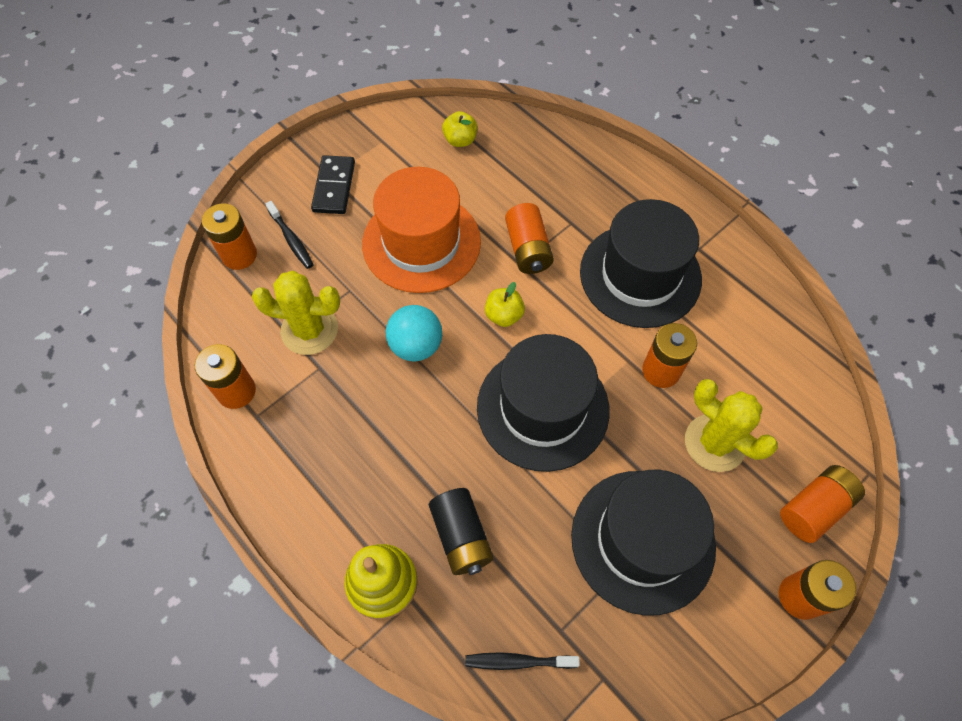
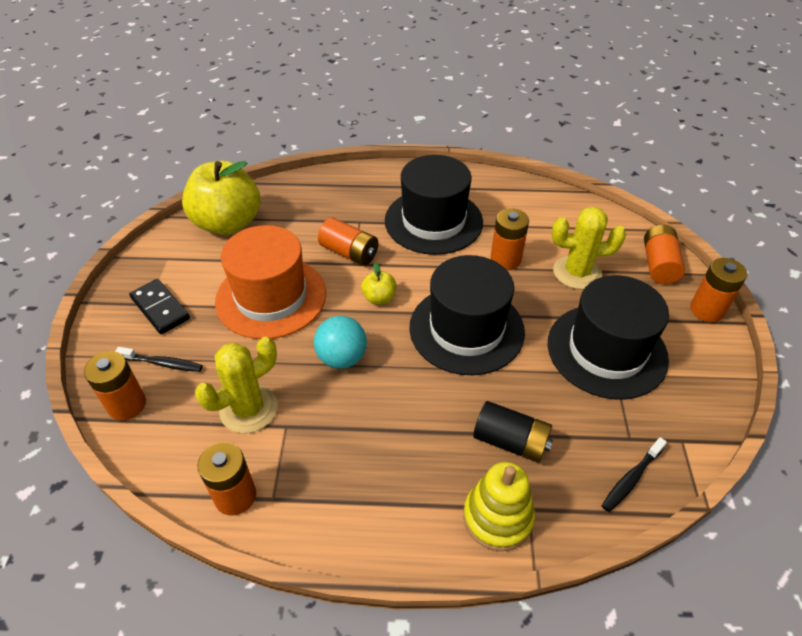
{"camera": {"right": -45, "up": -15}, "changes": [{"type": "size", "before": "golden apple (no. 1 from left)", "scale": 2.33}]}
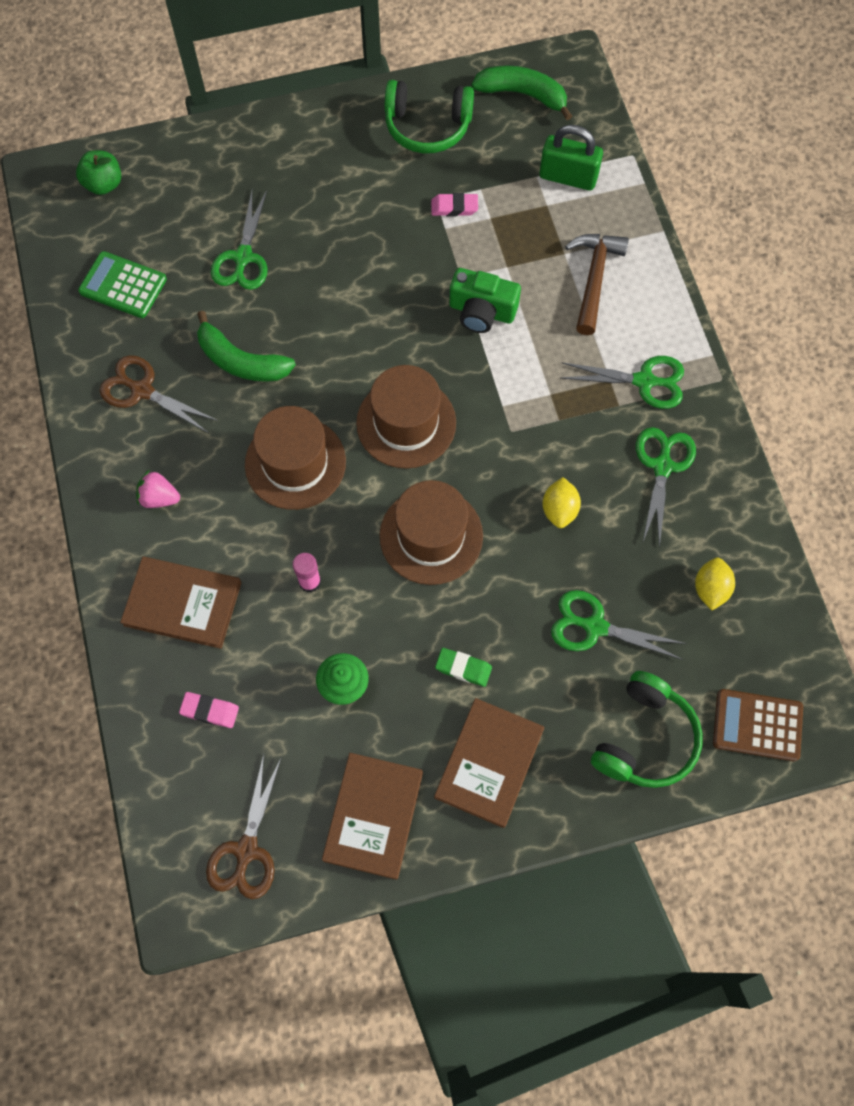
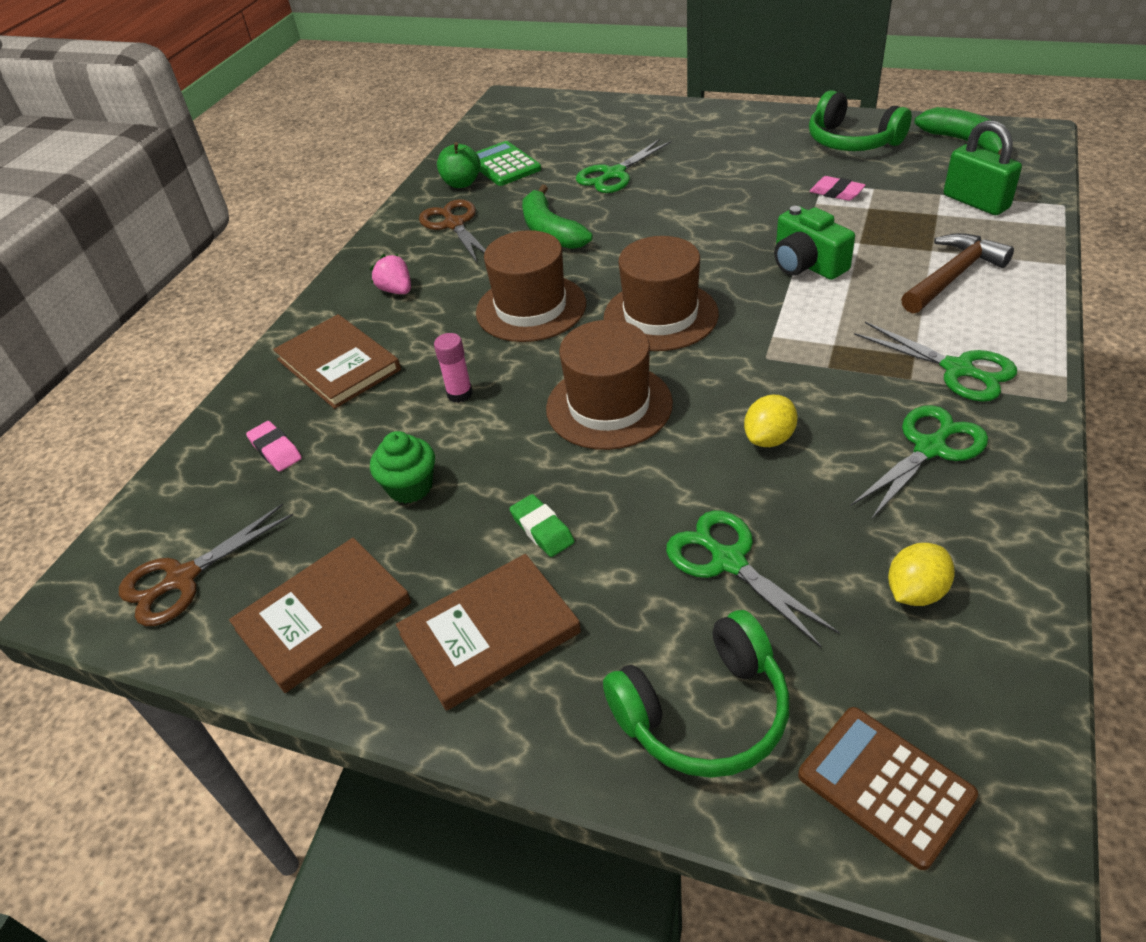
{"camera": {"right": 40, "up": -25}, "changes": [{"type": "relocated", "before": "emerald apple"}]}
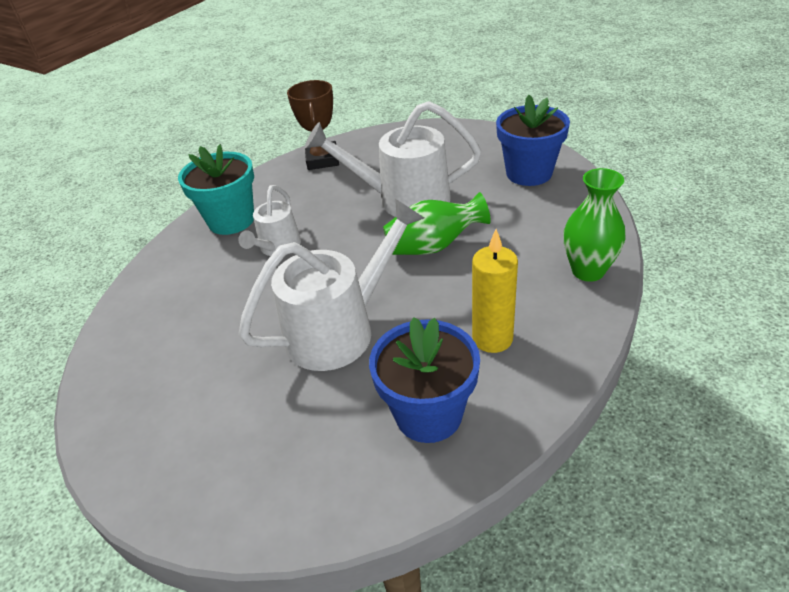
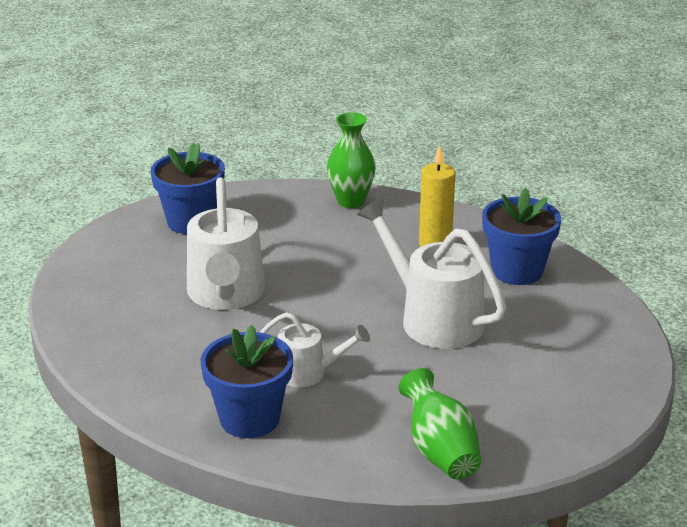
{"camera": {"right": -100, "up": -10}, "changes": [{"type": "colour", "before": "turquoise flower pot", "after": "cobalt flower pot (no. 2 from left)"}, {"type": "missing", "before": "brown trophy"}, {"type": "relocated", "before": "emerald tall vase (no. 1 from left in the first image)", "after": "emerald tall vase (no. 2 from left)"}]}
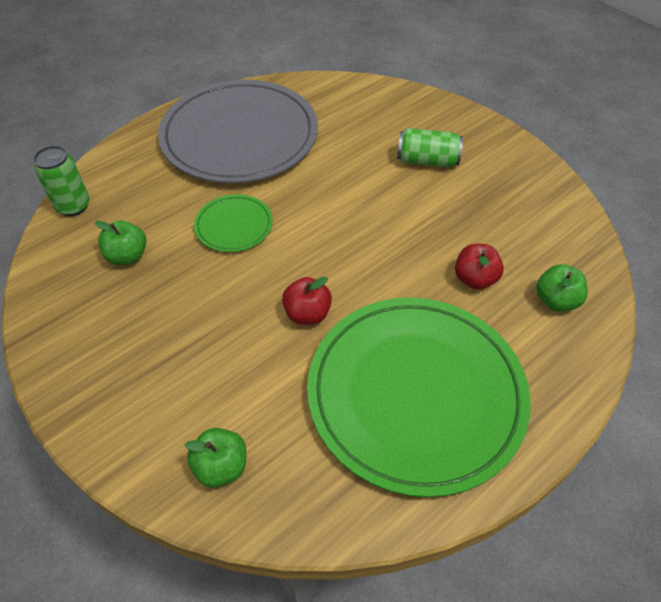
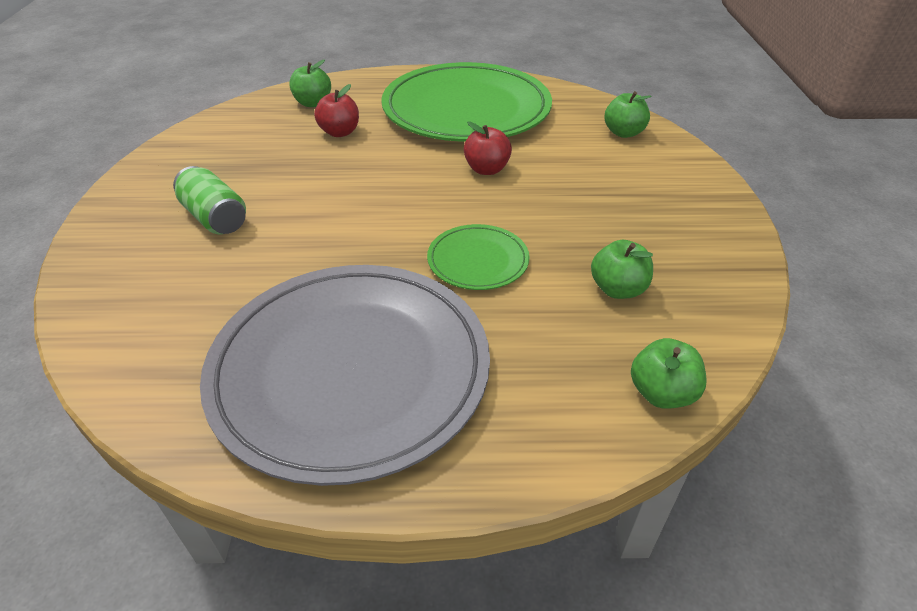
{"camera": {"right": -140, "up": -10}, "changes": [{"type": "exchanged", "before": "emerald soda can (no. 1 from left)", "after": "emerald apple (no. 4 from left)"}]}
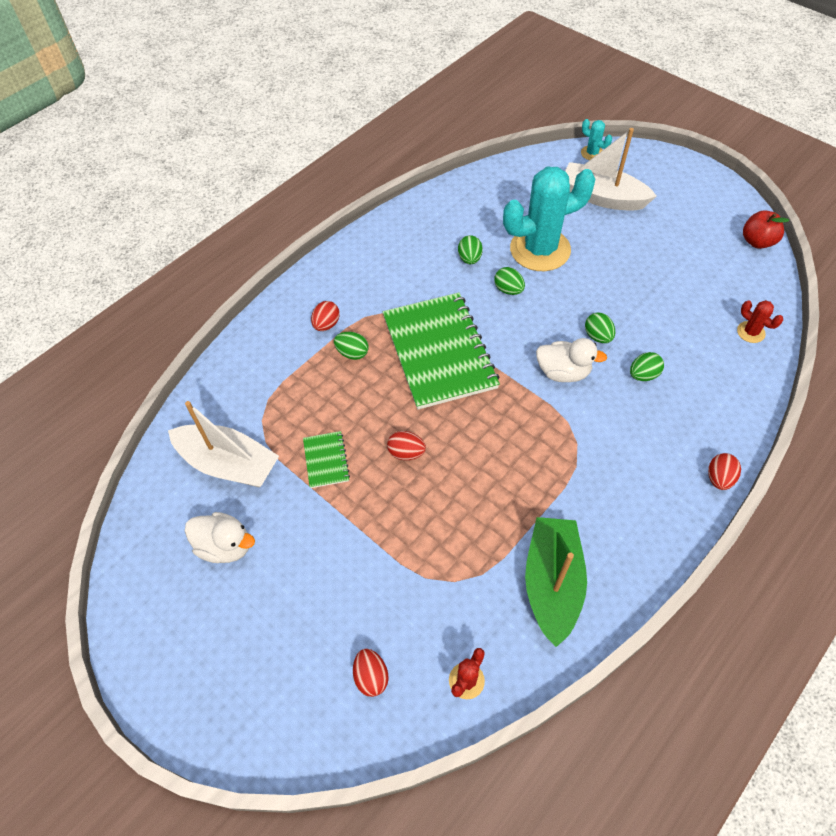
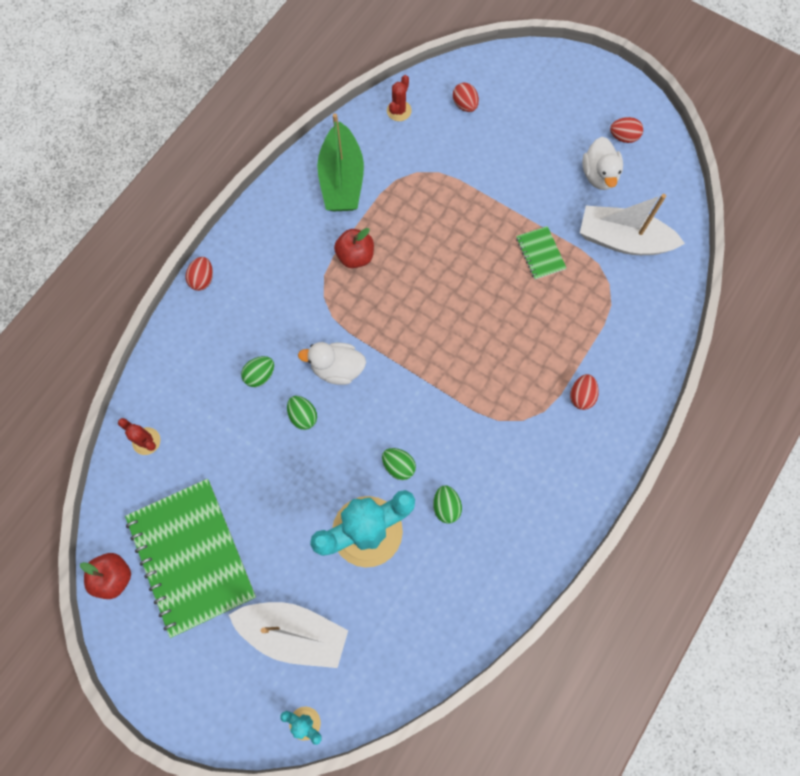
{"camera": {"right": 170, "up": 15}, "changes": [{"type": "spun", "before": "snow-white rubber duck (no. 1 from left in the first image)", "turn": -105}, {"type": "missing", "before": "emerald toy egg (no. 1 from left)"}, {"type": "relocated", "before": "emerald exercise book (no. 2 from left in the first image)", "after": "emerald exercise book (no. 1 from left)"}, {"type": "relocated", "before": "scarlet toy egg (no. 3 from left in the first image)", "after": "scarlet toy egg (no. 4 from left)"}, {"type": "appeared", "after": "scarlet apple (no. 2 from left)"}]}
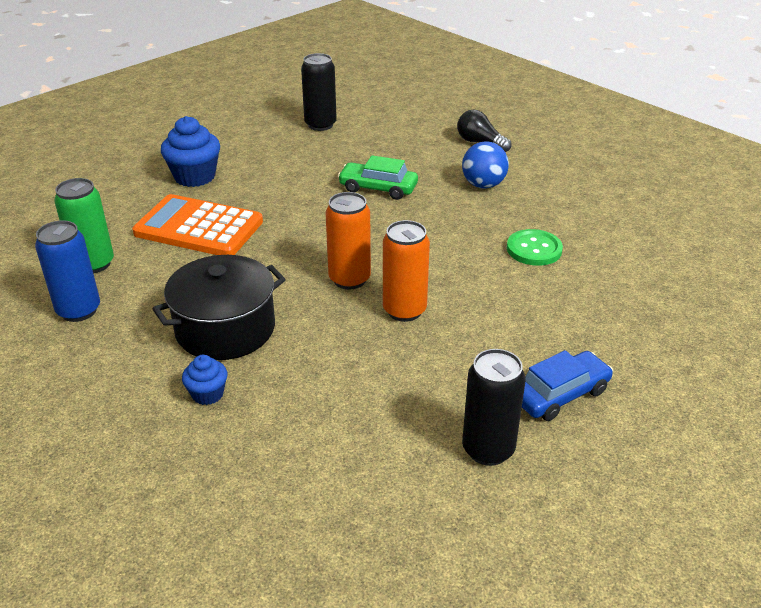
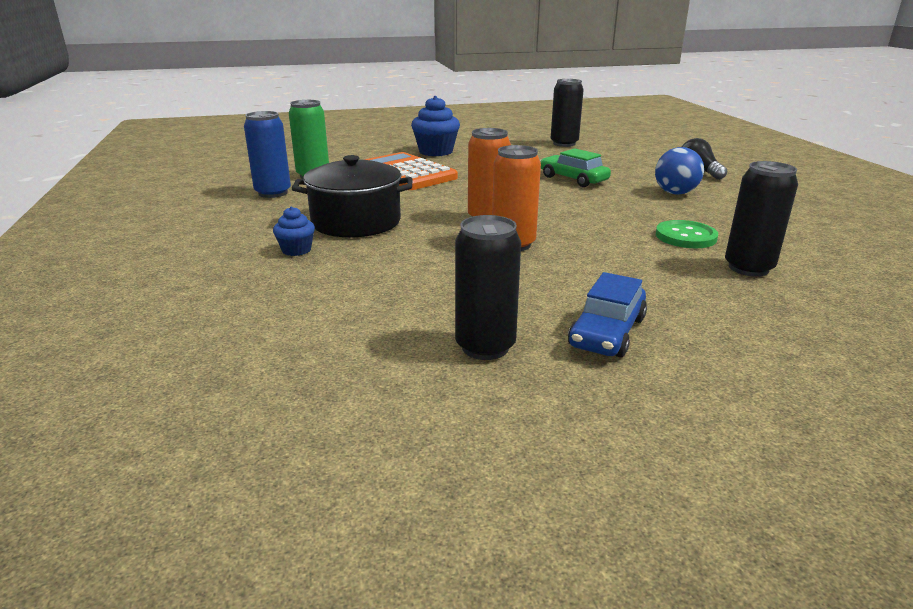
{"camera": {"right": 30, "up": -10}, "changes": [{"type": "spun", "before": "cobalt toy car", "turn": 120}, {"type": "appeared", "after": "jet-black soda can (no. 3 from left)"}]}
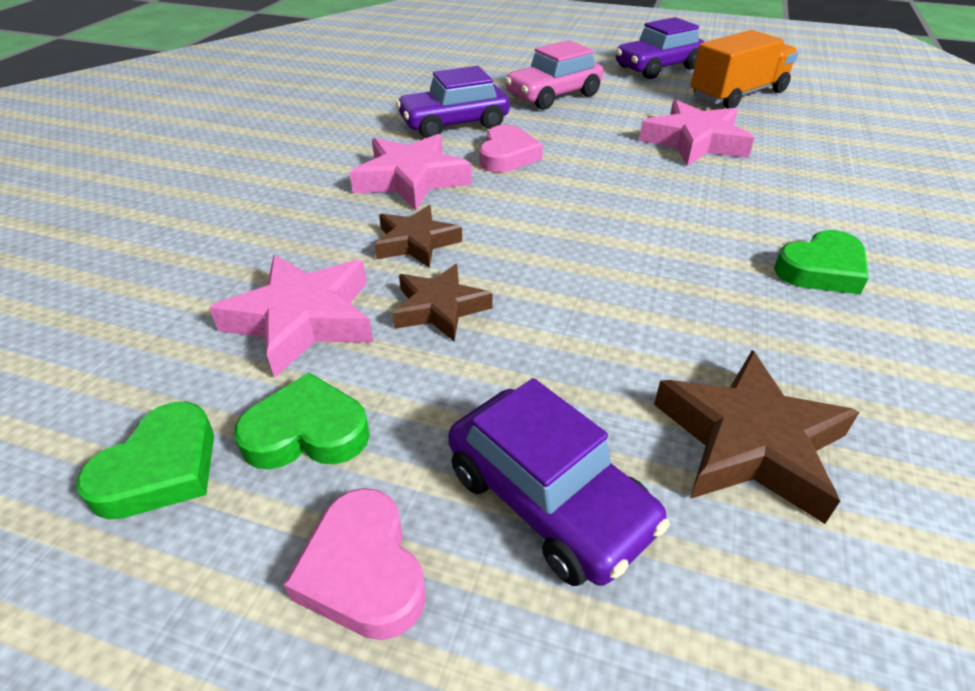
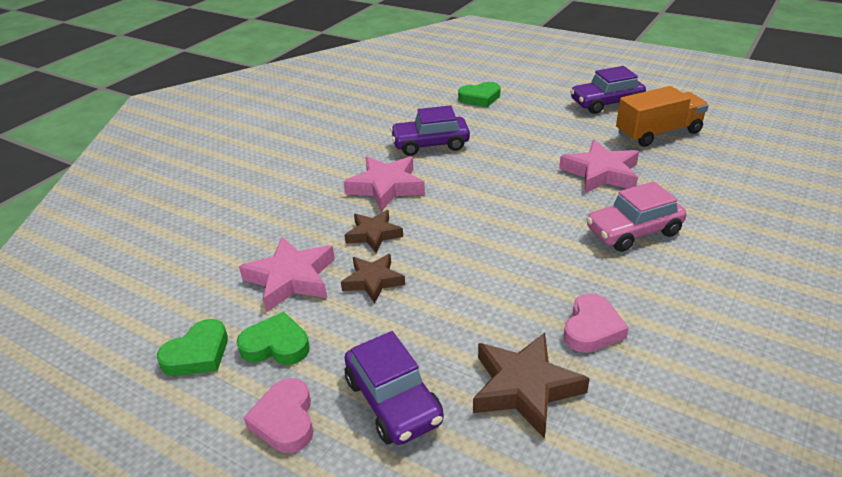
{"camera": {"right": 15, "up": -5}, "changes": [{"type": "relocated", "before": "rose-pink love heart (no. 2 from left)"}, {"type": "relocated", "before": "rose-pink toy car"}, {"type": "relocated", "before": "emerald love heart (no. 3 from left)"}]}
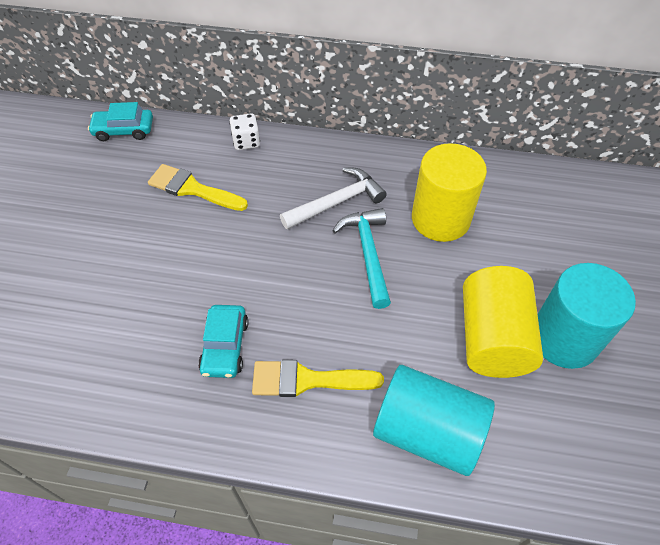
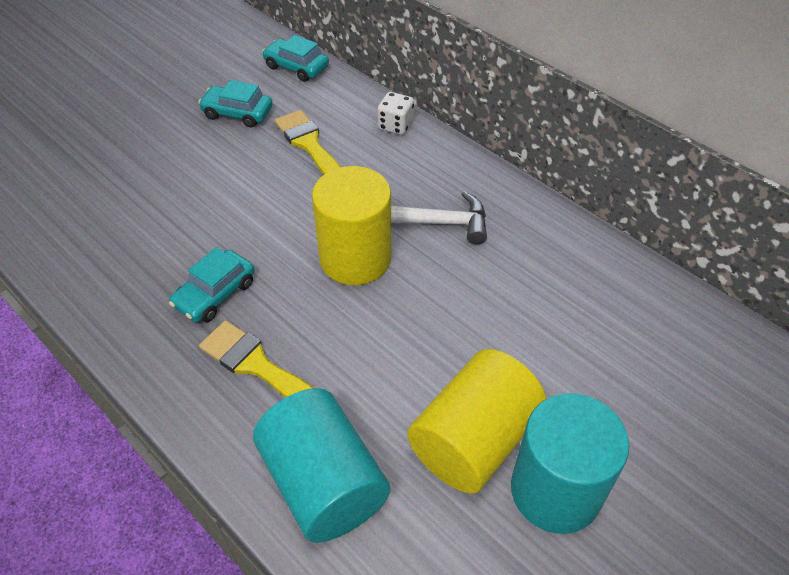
{"camera": {"right": 35, "up": -5}, "changes": [{"type": "missing", "before": "turquoise hammer"}, {"type": "relocated", "before": "golden cylinder shape (no. 1 from left)"}, {"type": "appeared", "after": "turquoise toy car (no. 2 from left)"}]}
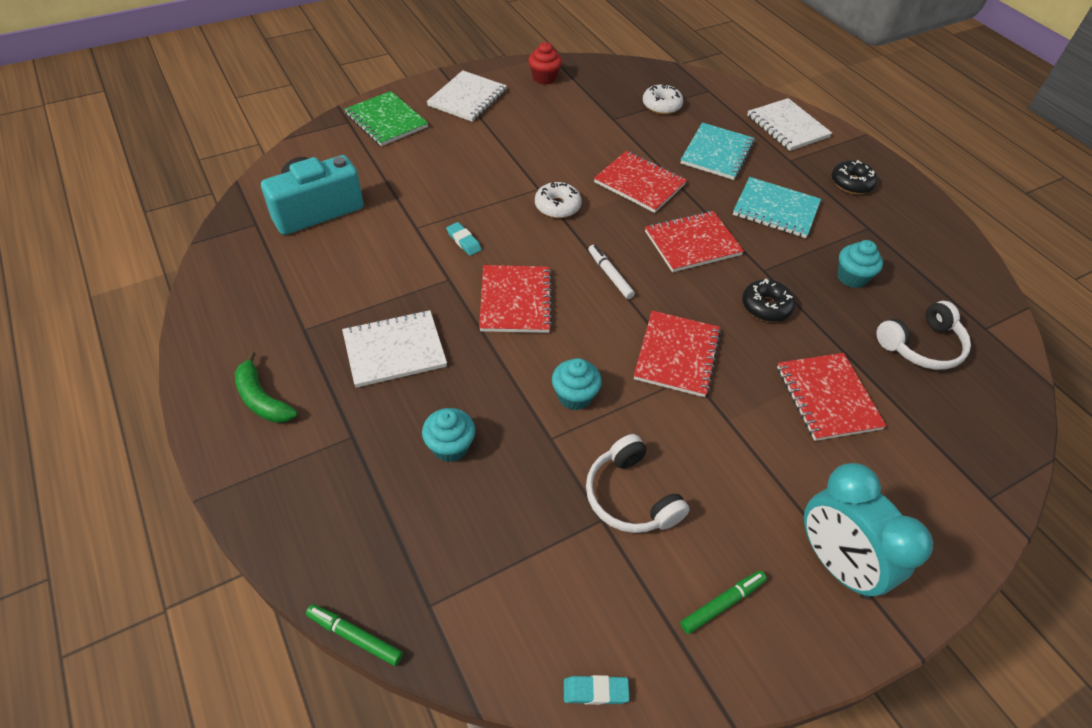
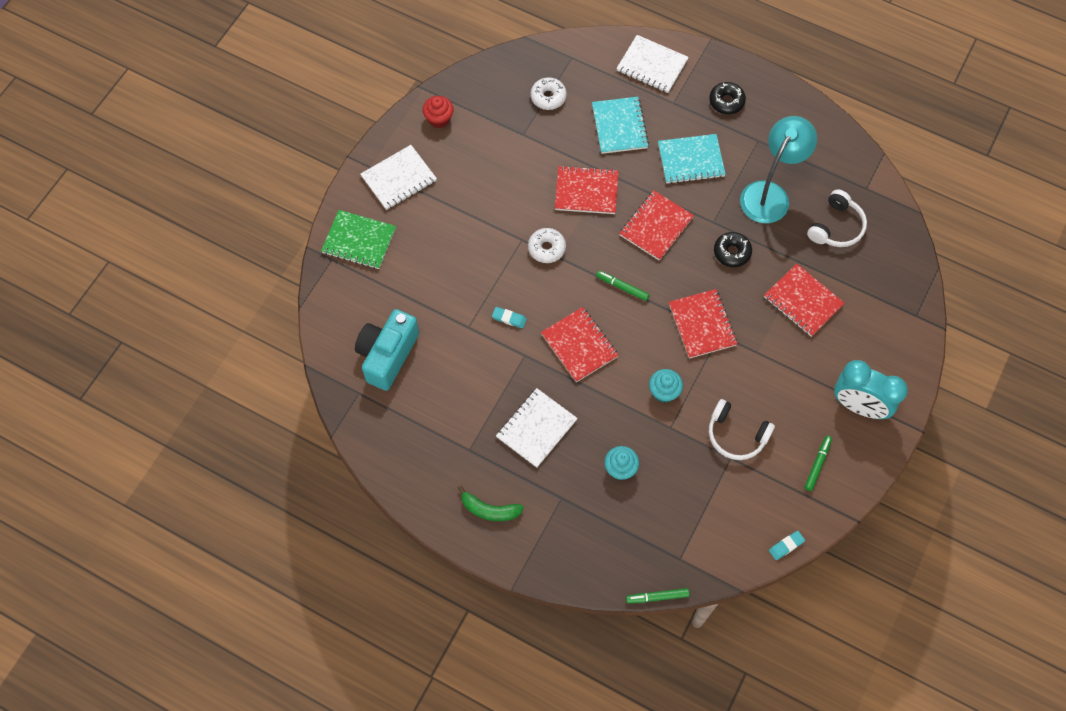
{"camera": {"right": -30, "up": 15}, "changes": [{"type": "spun", "before": "snow-white exercise book (no. 2 from left in the first image)", "turn": 60}, {"type": "colour", "before": "snow-white marker pen", "after": "emerald marker pen (no. 1 from left)"}, {"type": "exchanged", "before": "turquoise muffin (no. 3 from left)", "after": "turquoise lamp"}]}
